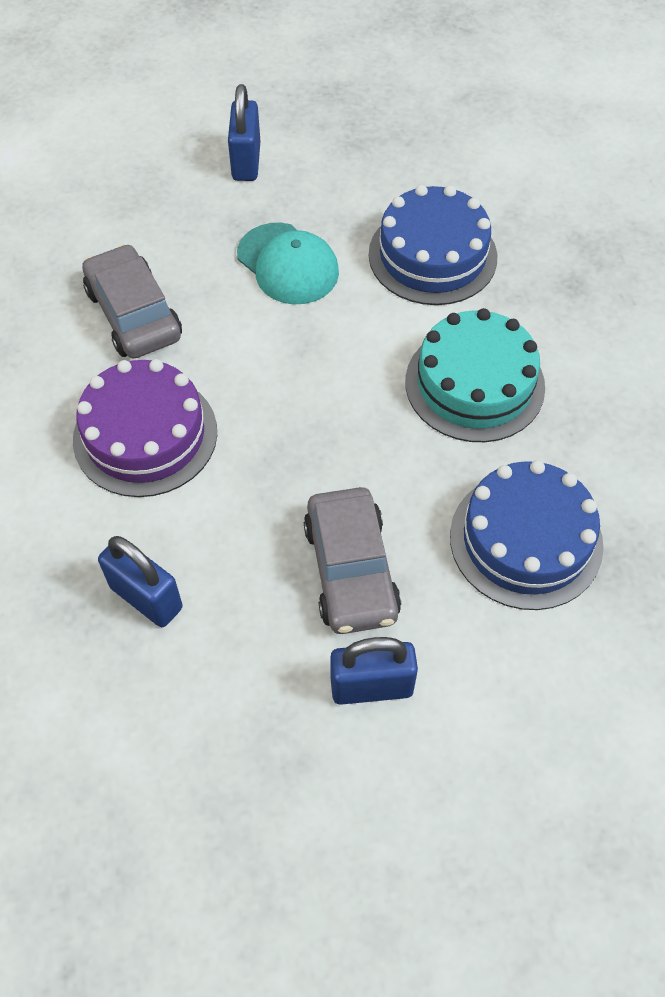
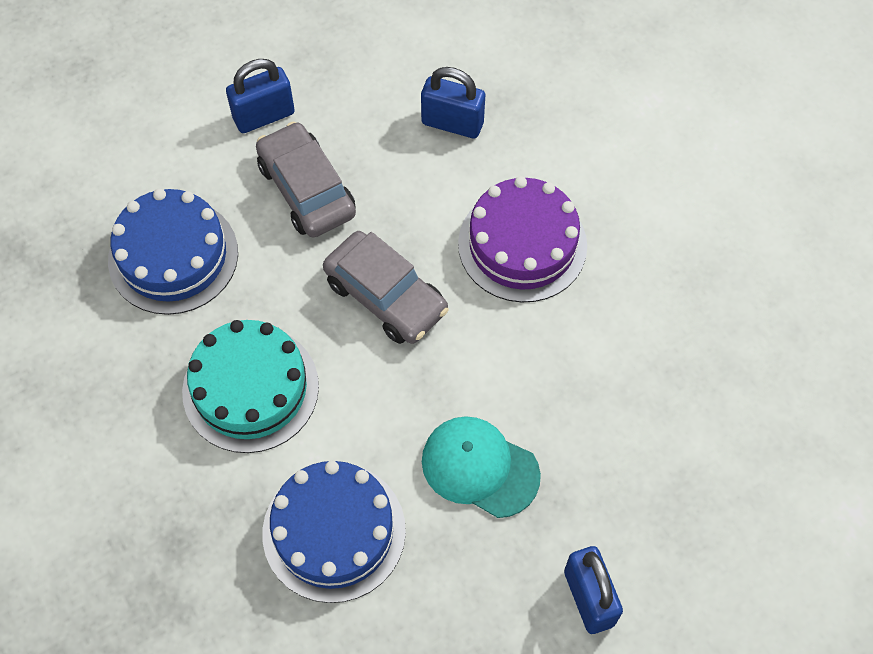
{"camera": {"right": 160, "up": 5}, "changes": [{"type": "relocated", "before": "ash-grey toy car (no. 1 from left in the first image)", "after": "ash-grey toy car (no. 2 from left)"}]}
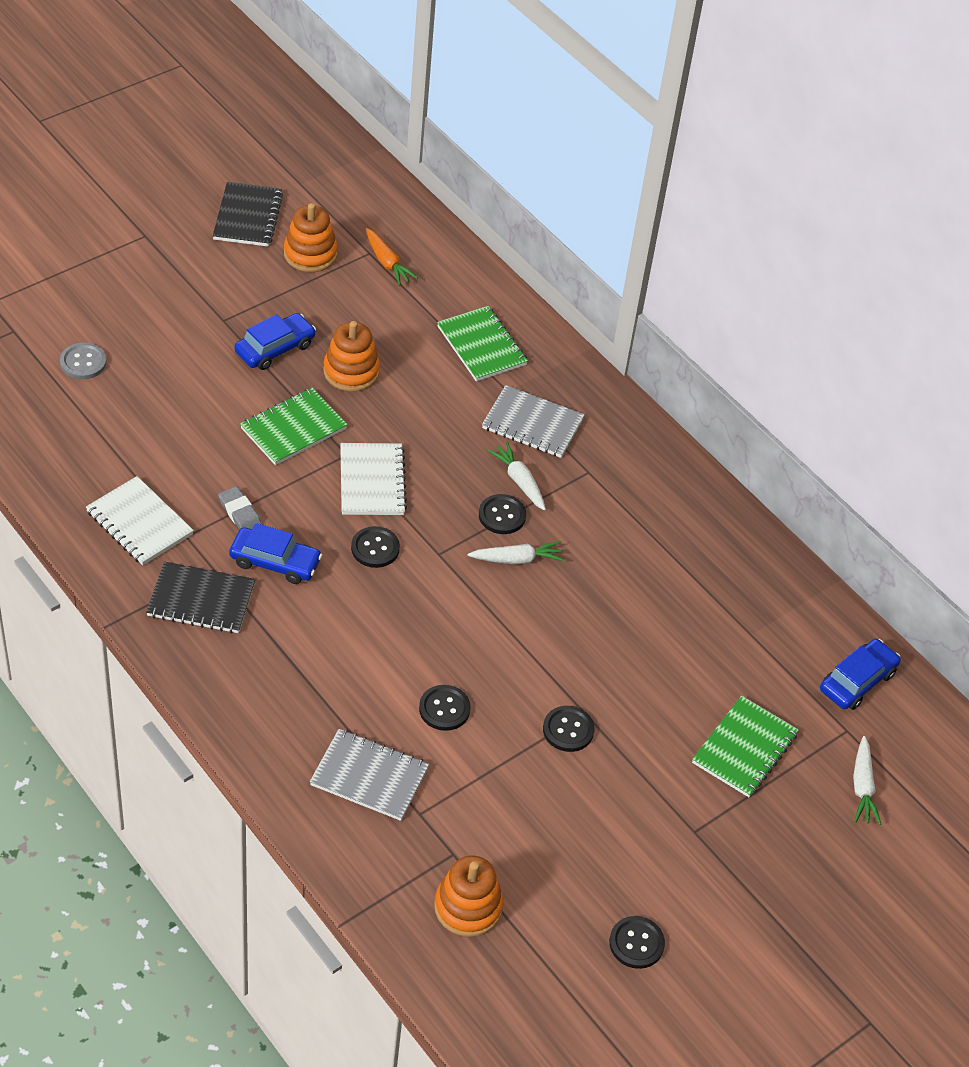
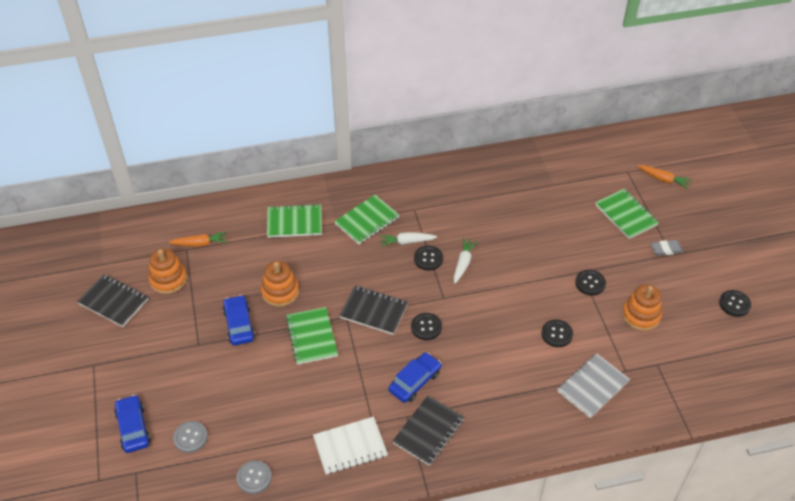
{"camera": {"right": -60, "up": 0}, "changes": [{"type": "relocated", "before": "ash-grey pencil eraser"}, {"type": "colour", "before": "snow-white exercise book (no. 2 from left)", "after": "jet-black exercise book (no. 2 from left)"}, {"type": "relocated", "before": "bright orange stacking rings (no. 3 from left)"}, {"type": "colour", "before": "ash-grey exercise book (no. 2 from left)", "after": "emerald exercise book (no. 3 from left)"}, {"type": "relocated", "before": "cobalt toy car (no. 3 from left in the first image)", "after": "cobalt toy car (no. 1 from left)"}, {"type": "colour", "before": "snow-white carrot (no. 3 from left)", "after": "bright orange carrot (no. 2 from left)"}, {"type": "appeared", "after": "ash-grey shirt button (no. 2 from left)"}]}
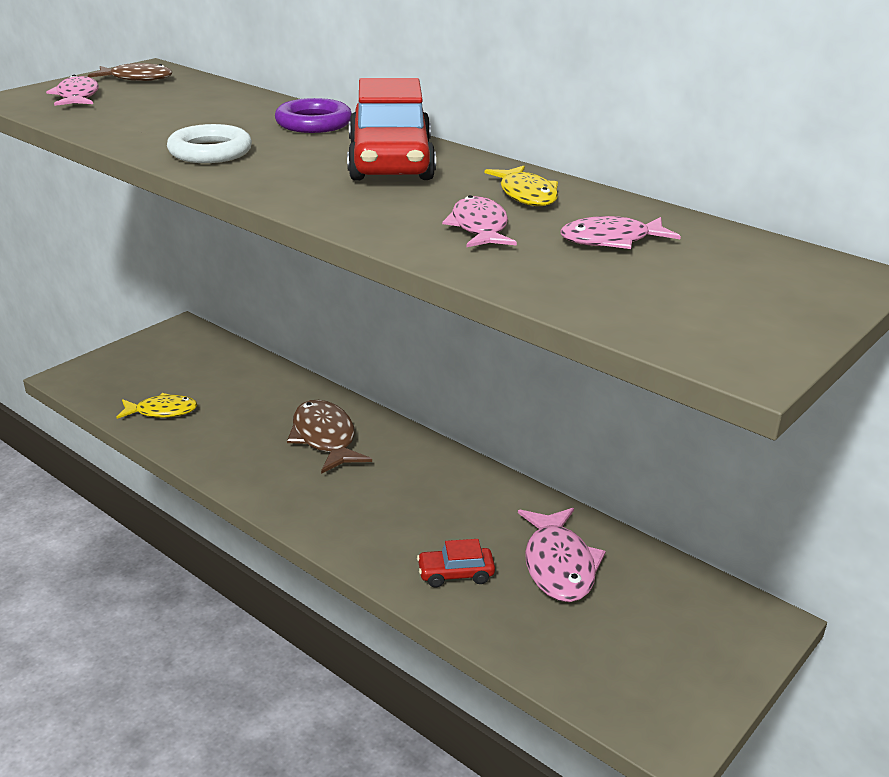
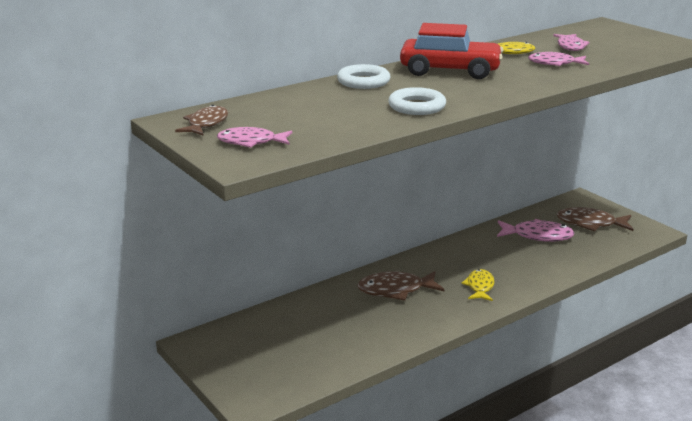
{"camera": {"right": -75, "up": -5}, "changes": [{"type": "relocated", "before": "golden toy fish (no. 1 from left)"}, {"type": "colour", "before": "violet ring", "after": "snow-white ring (no. 1 from left)"}, {"type": "missing", "before": "scarlet toy car (no. 2 from left)"}, {"type": "appeared", "after": "brown toy fish (no. 3 from left)"}]}
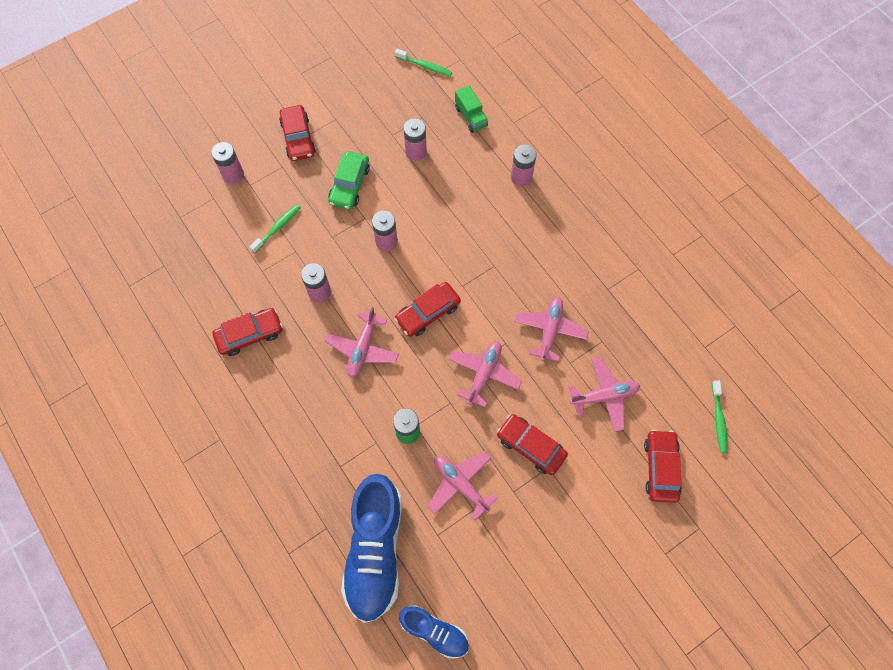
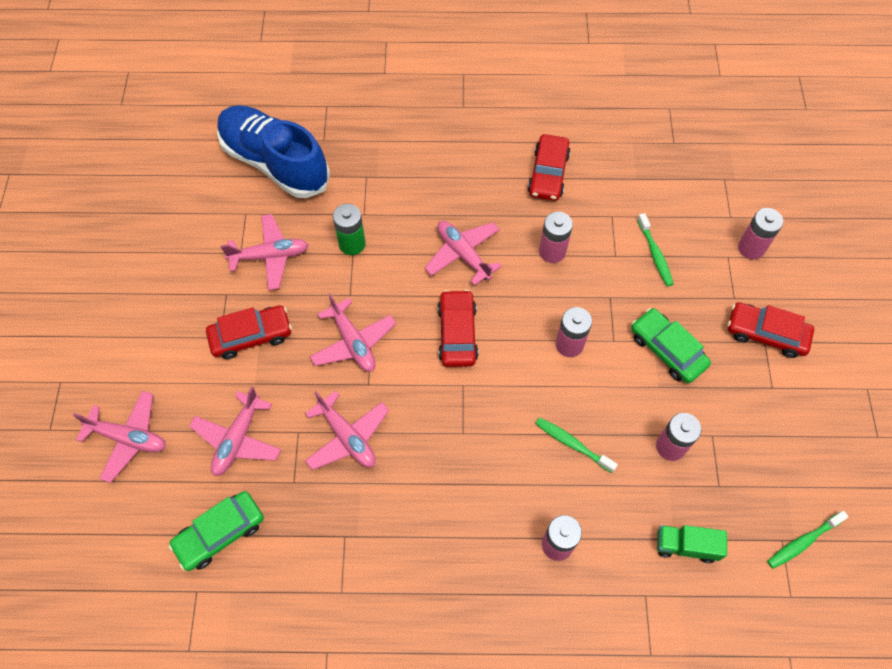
{"camera": {"right": 125, "up": -5}, "changes": [{"type": "missing", "before": "cobalt sneaker (no. 2 from left)"}, {"type": "exchanged", "before": "scarlet toy car (no. 5 from left)", "after": "rose-pink toy plane (no. 1 from left)"}, {"type": "relocated", "before": "emerald toothbrush (no. 3 from left in the first image)", "after": "emerald toothbrush (no. 1 from left)"}, {"type": "appeared", "after": "emerald toy car (no. 1 from left)"}]}
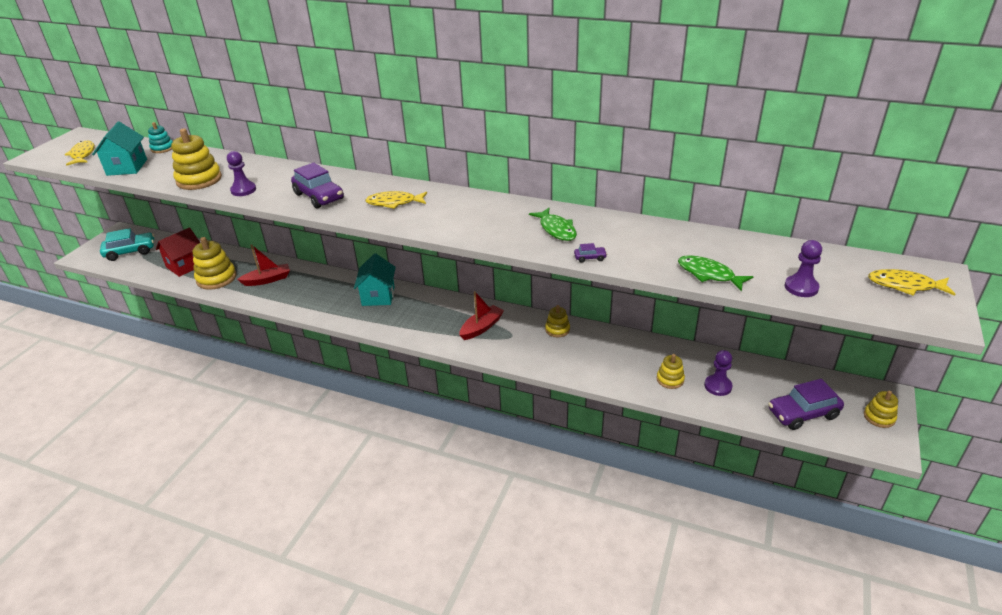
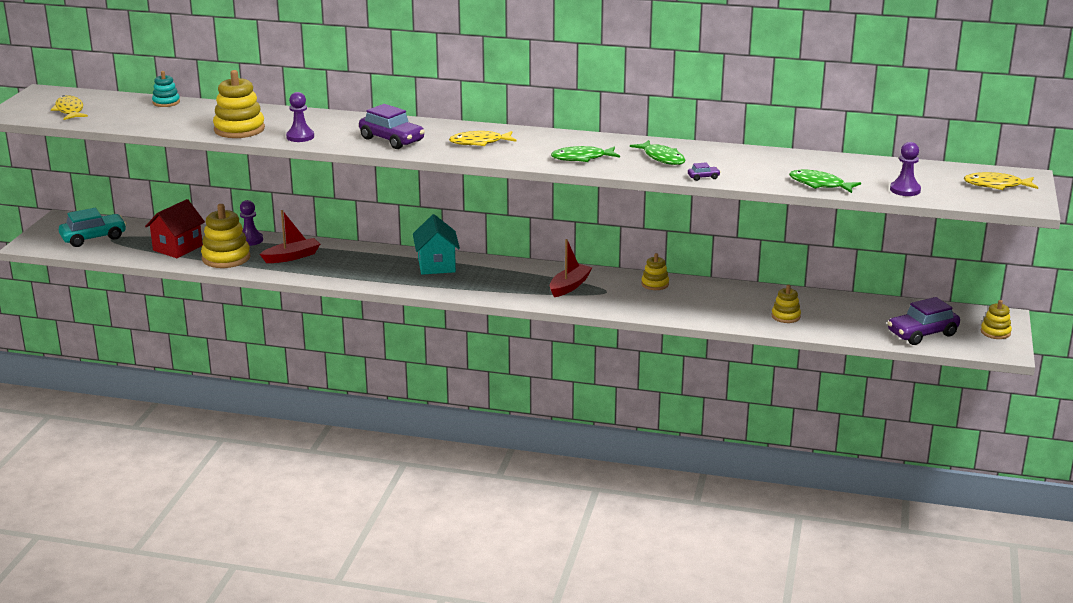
{"camera": {"right": -10, "up": -10}, "changes": [{"type": "missing", "before": "turquoise house (no. 1 from left)"}, {"type": "relocated", "before": "violet game pawn (no. 2 from left in the first image)", "after": "violet game pawn (no. 1 from left)"}, {"type": "appeared", "after": "emerald toy fish (no. 1 from left)"}]}
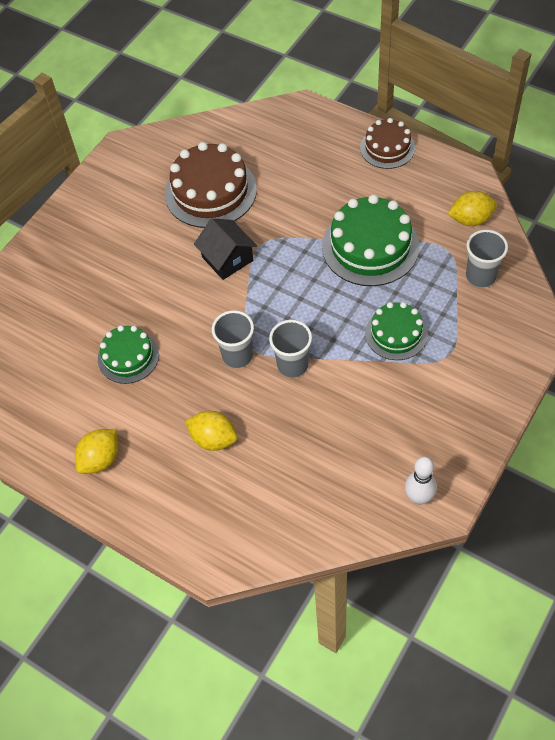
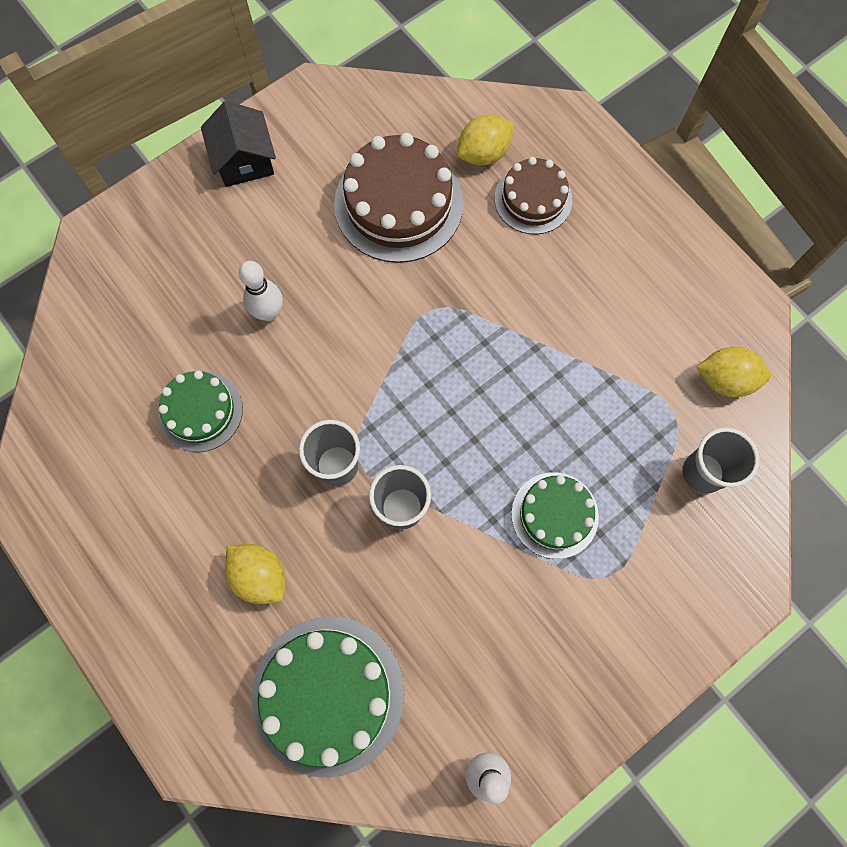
{"camera": {"right": 15, "up": 15}, "changes": [{"type": "relocated", "before": "golden citrus fruit (no. 1 from left in the first image)", "after": "golden citrus fruit (no. 2 from left)"}, {"type": "relocated", "before": "jet-black house"}, {"type": "relocated", "before": "emerald cake (no. 2 from left)"}, {"type": "relocated", "before": "brown cake (no. 2 from left)"}, {"type": "appeared", "after": "snow-white bowling pin (no. 1 from left)"}]}
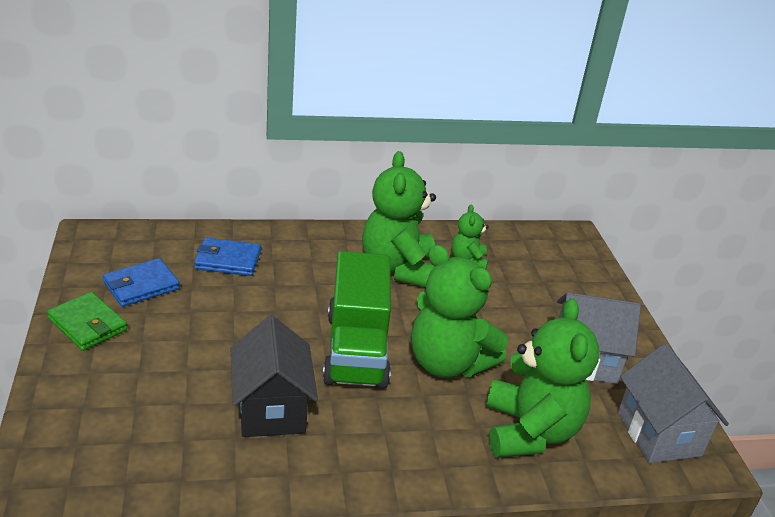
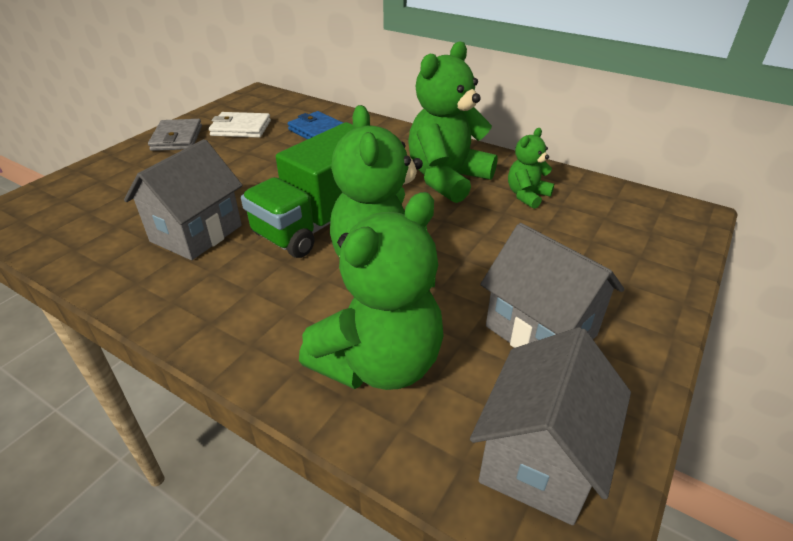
{"camera": {"right": 45, "up": 5}, "changes": [{"type": "colour", "before": "emerald billfold", "after": "ash-grey billfold"}, {"type": "colour", "before": "cobalt billfold (no. 1 from left)", "after": "snow-white billfold"}, {"type": "colour", "before": "jet-black house", "after": "ash-grey house (no. 1 from left)"}]}
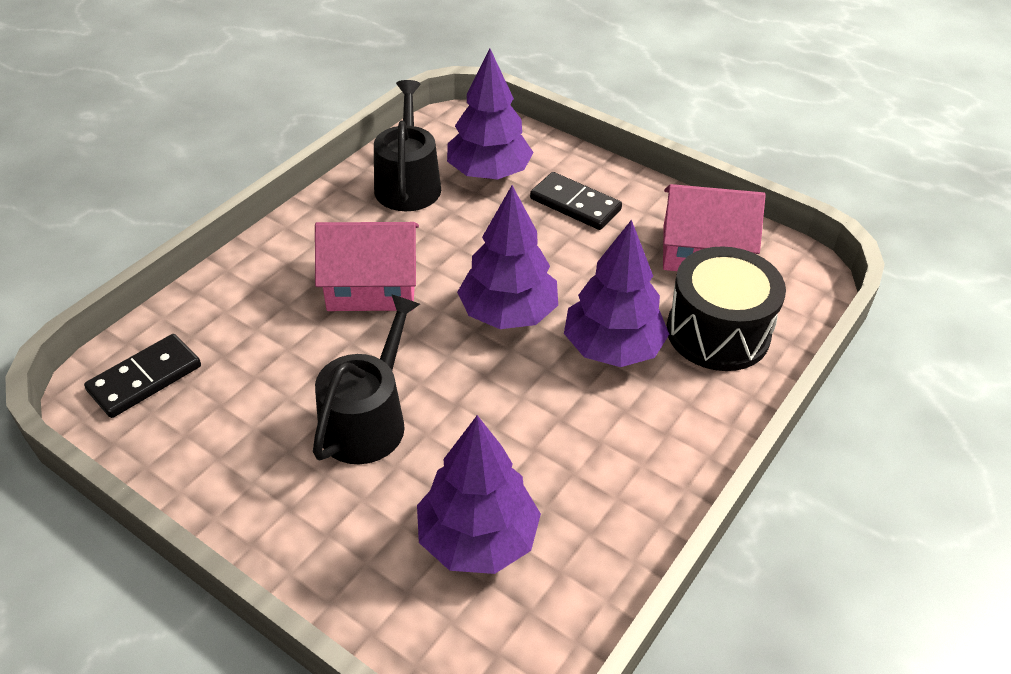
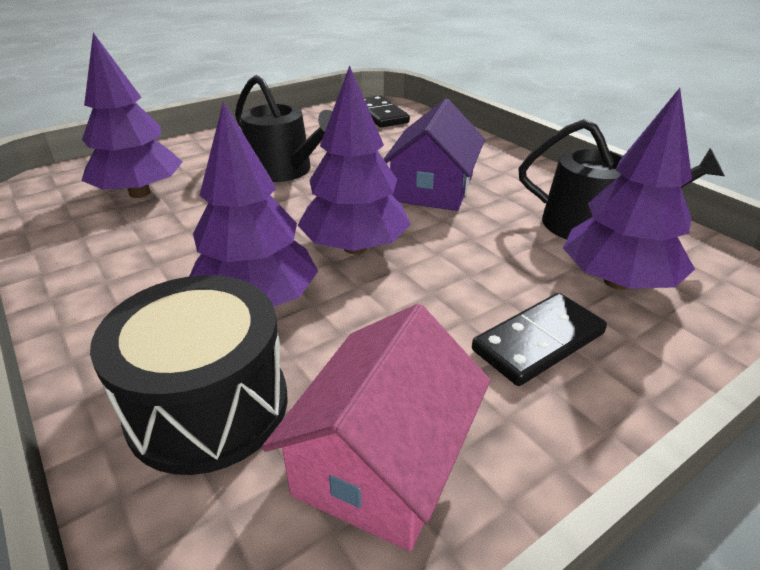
{"camera": {"right": 110, "up": -10}, "changes": [{"type": "colour", "before": "rose-pink house (no. 1 from left)", "after": "violet house"}]}
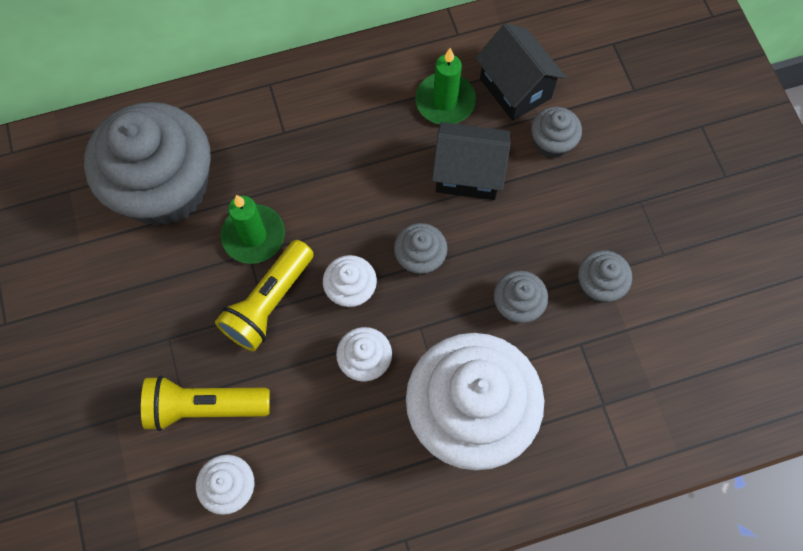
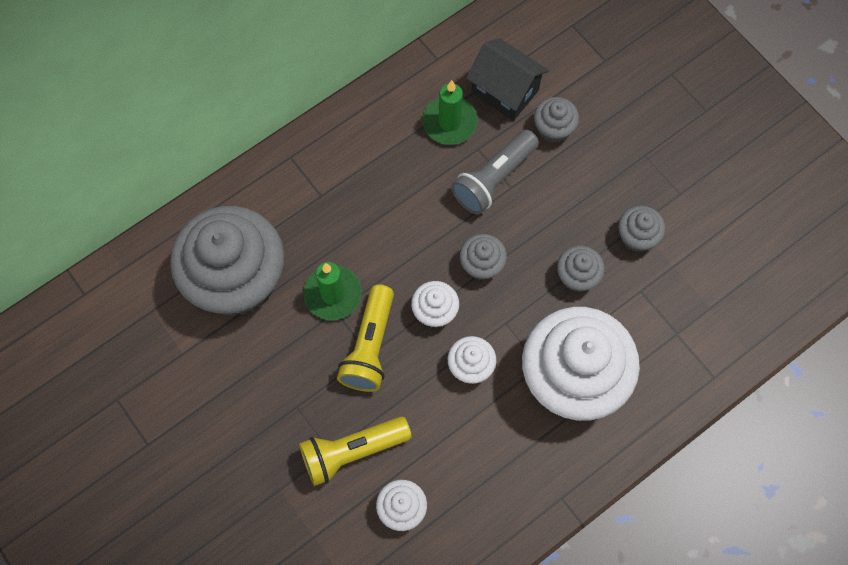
{"camera": {"right": -20, "up": 0}, "changes": [{"type": "exchanged", "before": "jet-black house (no. 1 from left)", "after": "ash-grey flashlight"}]}
